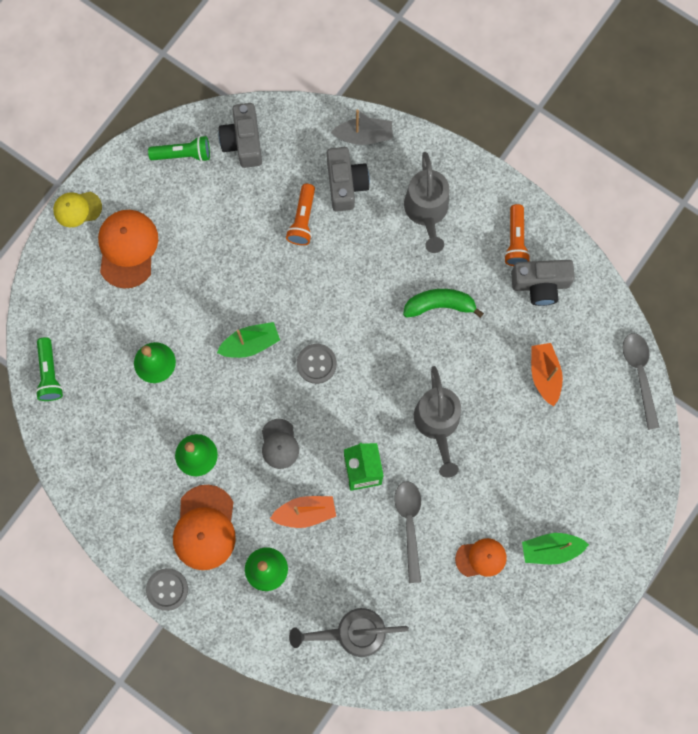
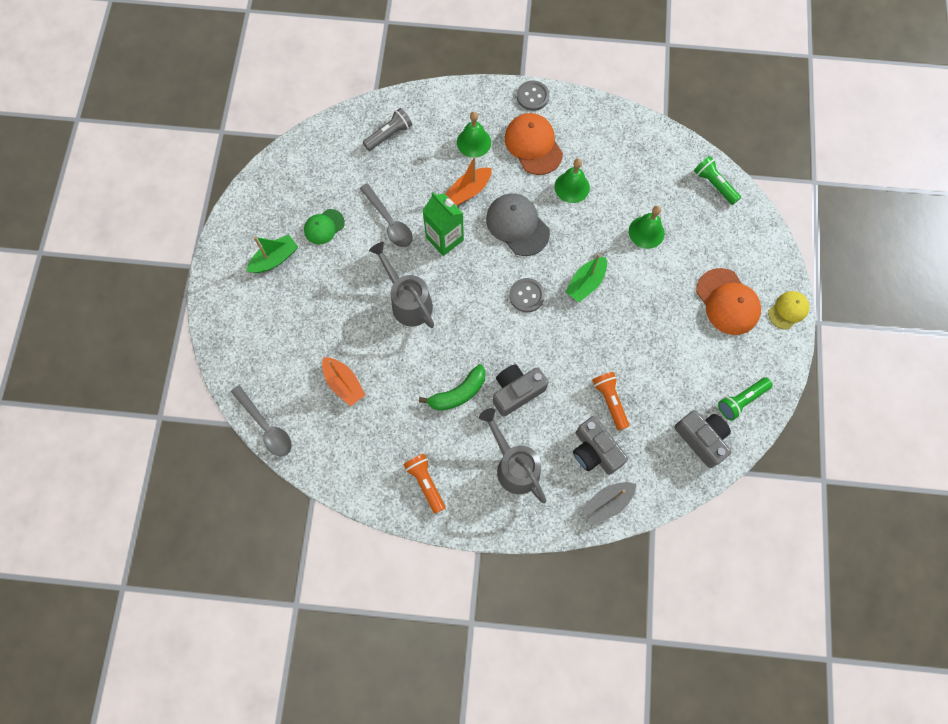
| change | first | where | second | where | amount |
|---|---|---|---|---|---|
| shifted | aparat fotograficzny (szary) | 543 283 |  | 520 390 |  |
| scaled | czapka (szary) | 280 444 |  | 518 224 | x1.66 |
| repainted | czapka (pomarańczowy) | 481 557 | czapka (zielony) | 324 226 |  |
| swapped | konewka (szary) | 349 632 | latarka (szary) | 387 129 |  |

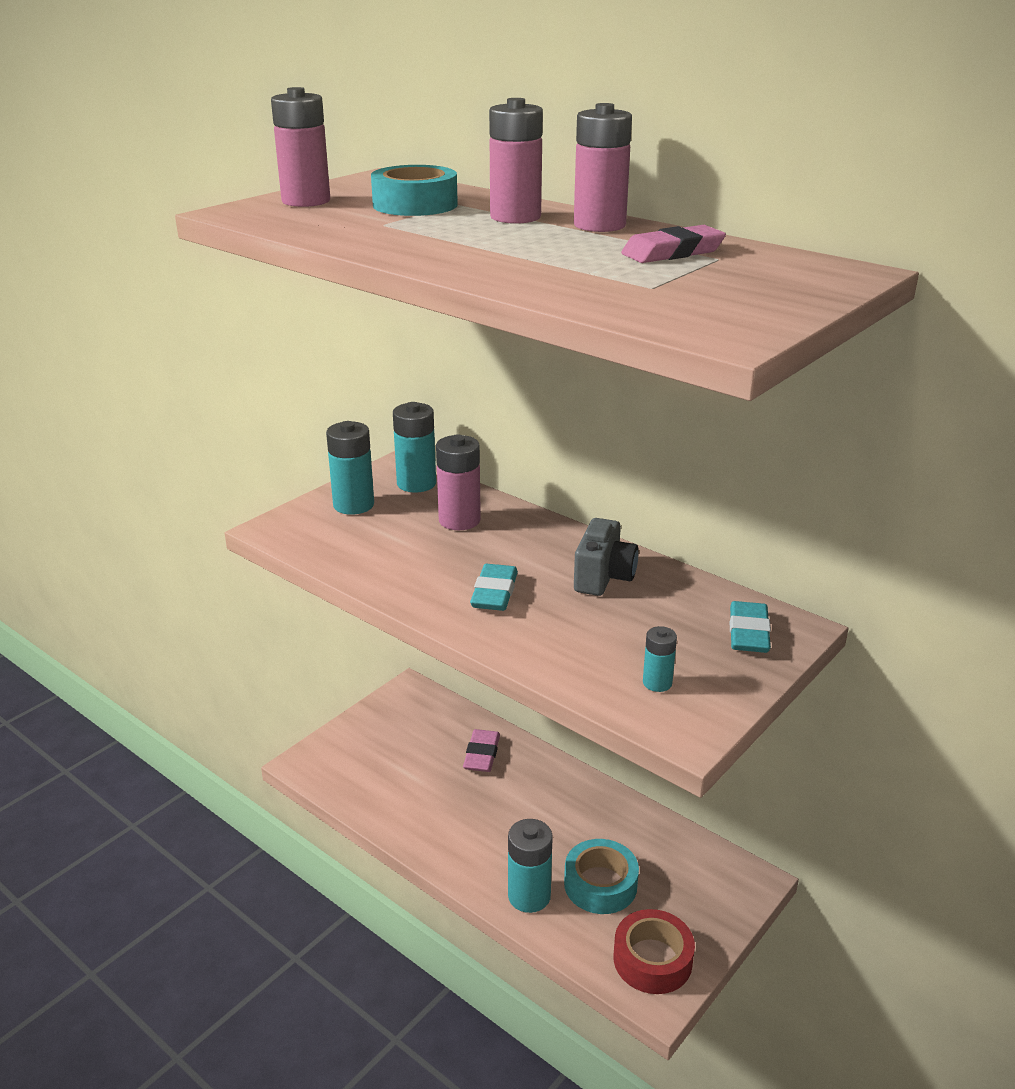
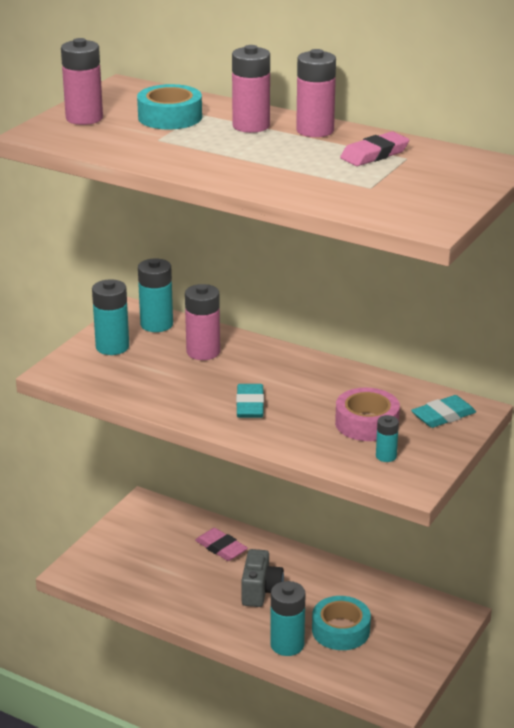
| change | first | where | second | where | amount |
|---|---|---|---|---|---|
| shifted | aparat fotograficzny (szary) | 606 557 |  | 262 578 |  |
| rotated | gumka do mazania (turkusowy) | 750 627 |  | 443 411 | 60 degrees clockwise |
| rotated | gumka do mazania (różowy) | 481 750 |  | 221 544 | 45 degrees counterclockwise |
| gone | taśma klejąca (czerwony) | 654 951 |  |  |  |
| new |  |  | taśma klejąca (różowy) | 367 414 |  |

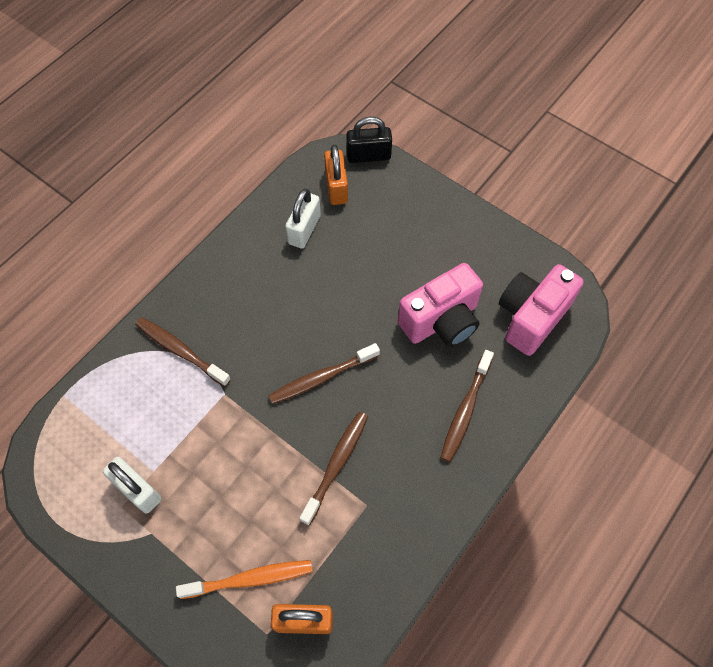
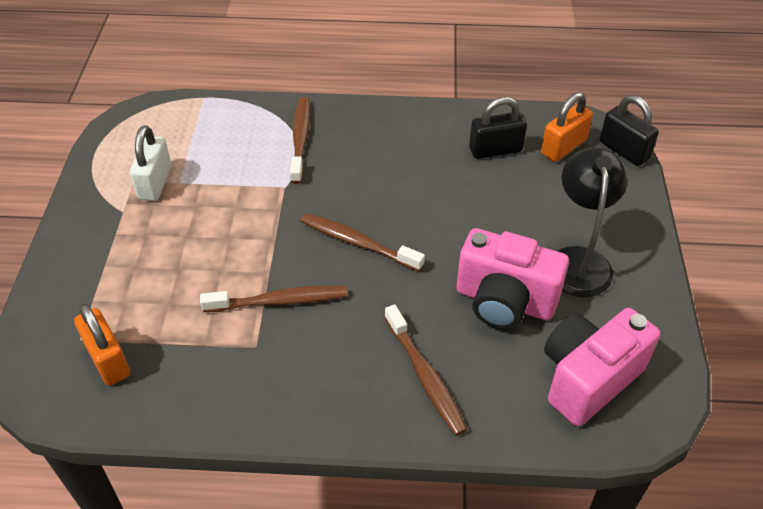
| change | first | where | second | where | amount |
|---|---|---|---|---|---|
| repainted | kłódka (biały) | 303 218 | kłódka (czarny) | 498 128 |  |
| rotated | aparat fotograficzny (różowy) | 541 310 |  | 602 367 | 45 degrees counterclockwise |
| rotated | szczoteczka do zębów (brązowy) | 467 406 |  | 426 370 | 105 degrees counterclockwise |
| gone | szczoteczka do zębów (pomarańczowy) | 244 579 |  |  |  |
| new |  |  | lampka (czarny) | 592 222 |  |

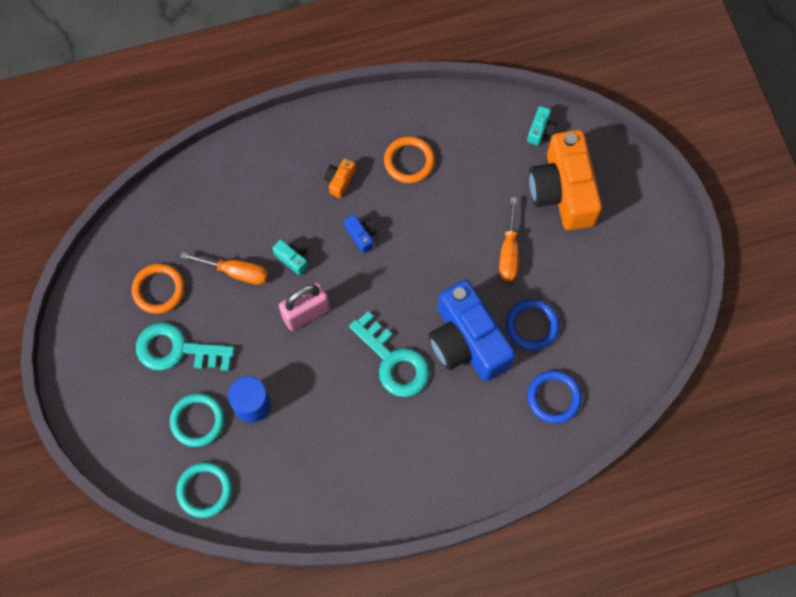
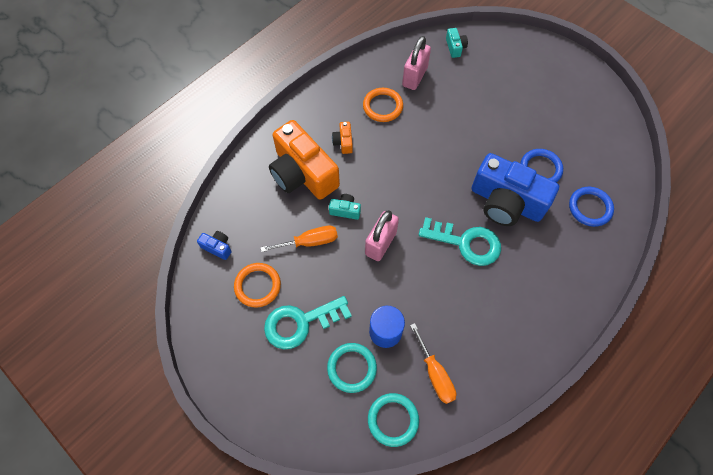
| change | first | where | second | where | amount |
|---|---|---|---|---|---|
| shifted | aparat fotograficzny (pomarańczowy) | 565 180 |  | 304 160 |  |
| shifted | śrubokręt (pomarańczowy) | 509 239 |  | 433 363 |  |
| shifted | aparat fotograficzny (niebieski) | 360 234 |  | 214 245 |  |
| new |  |  | kłódka (różowy) | 416 63 |  |

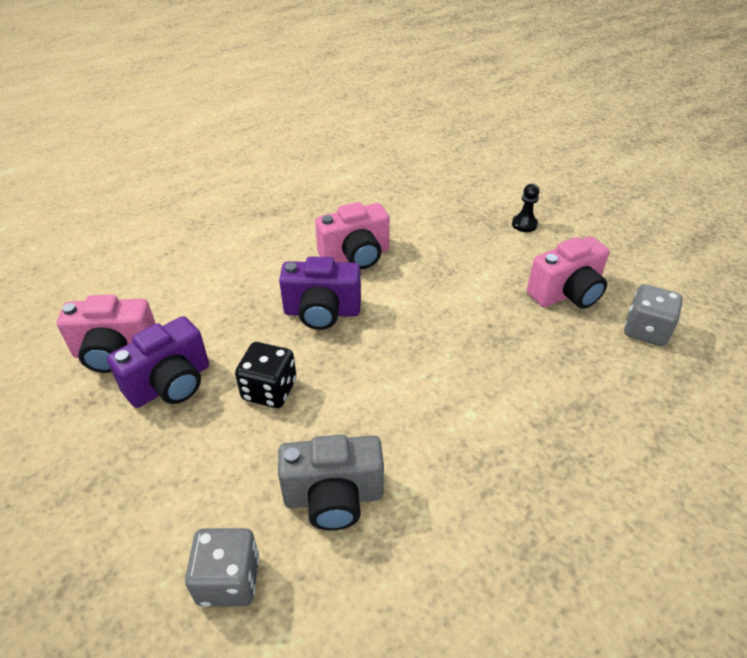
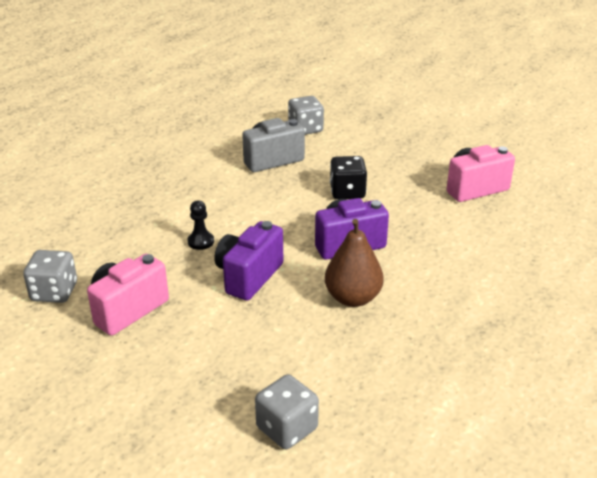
| change | first | where | second | where | amount |
|---|---|---|---|---|---|
| shifted | pionek (czarny) | 525 208 |  | 201 225 |  |
| swapped | aparat fotograficzny (różowy) | 352 235 | gruszka (brązowy) | 354 263 |  |
| shifted | aparat fotograficzny (fioletowy) | 158 362 |  | 248 260 |  |
| new |  |  | kostka do gry (szary) | 287 411 |  |

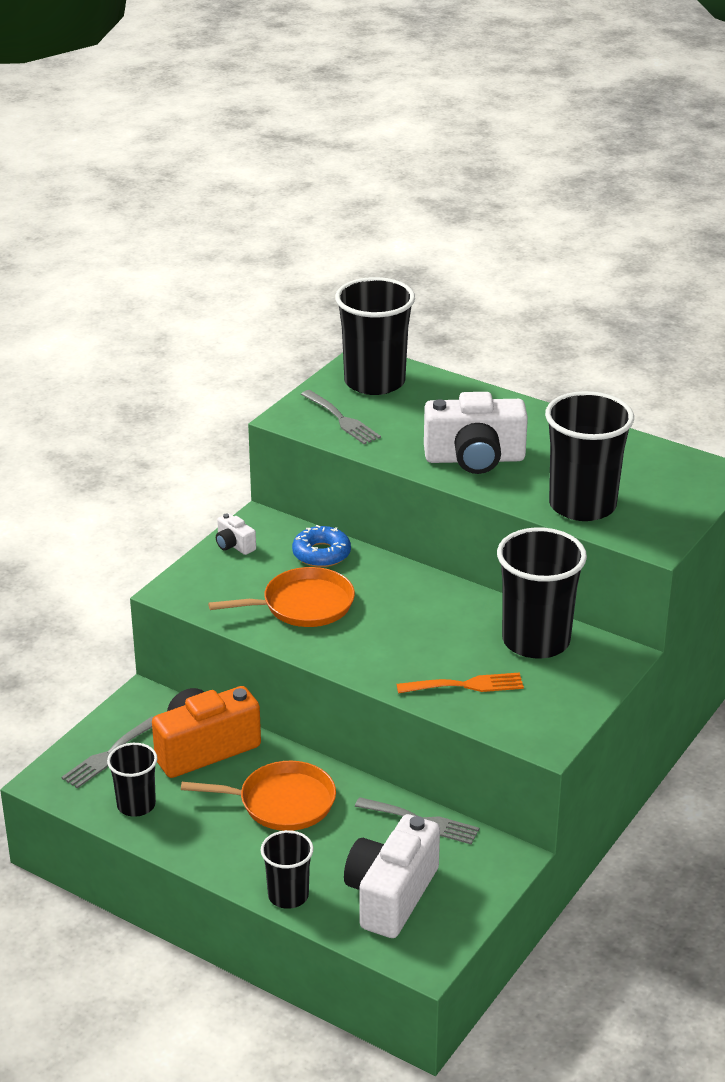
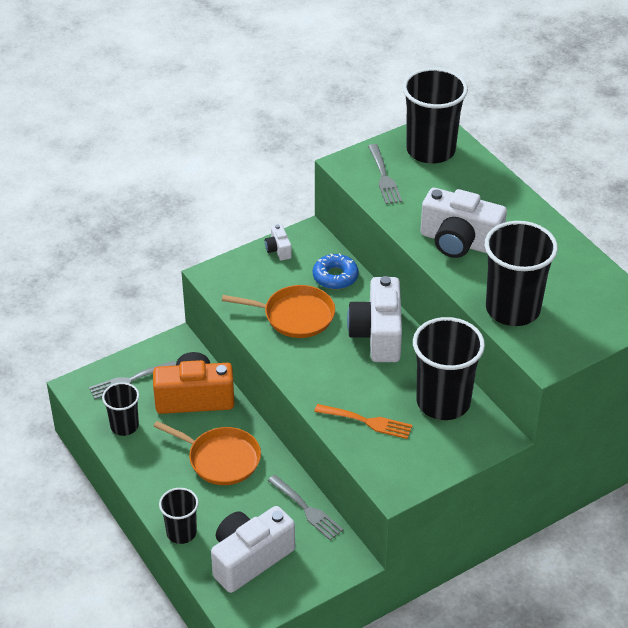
| change | first | where | second | where | amount |
|---|---|---|---|---|---|
| new |  |  | aparat fotograficzny (biały) | 374 319 |  |

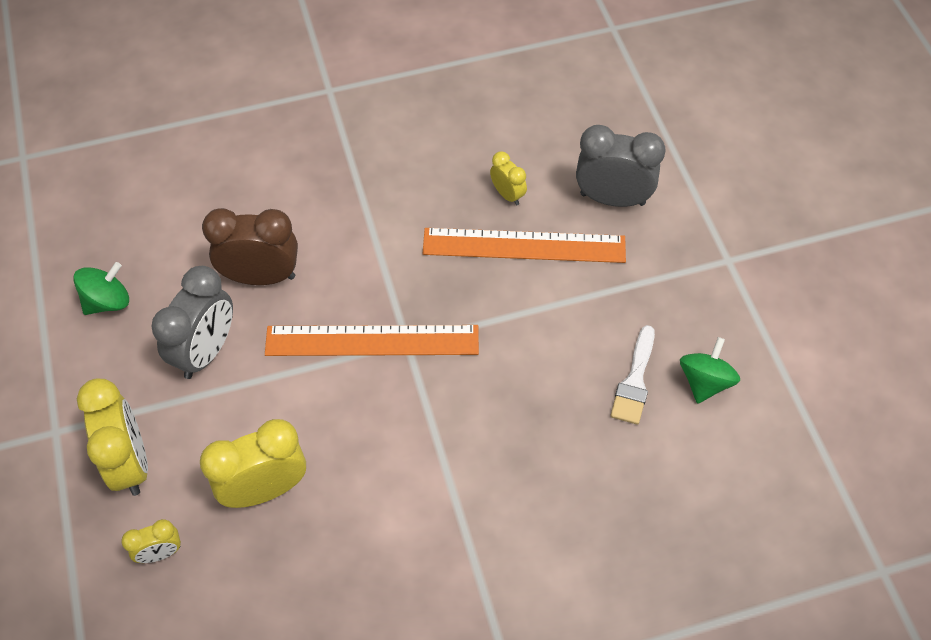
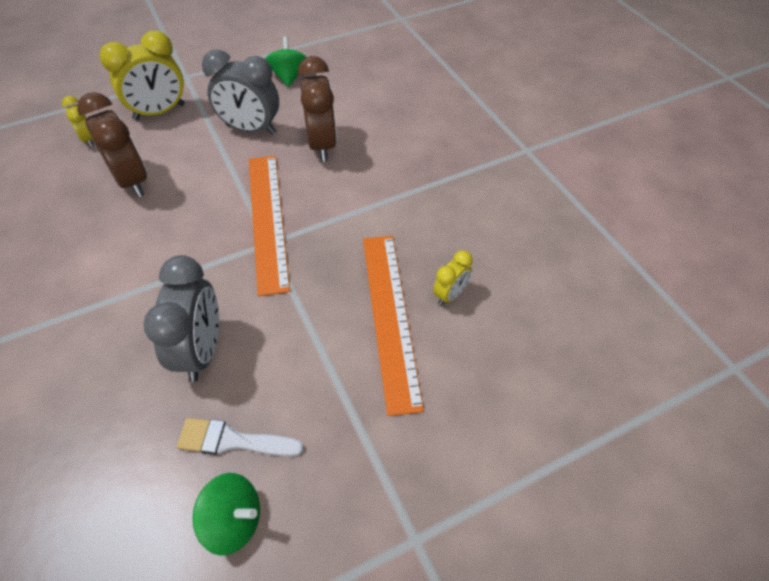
| change | first | where | second | where | amount |
|---|---|---|---|---|---|
| shifted | budzik (szary) | 620 166 |  | 181 318 |  |
| rotated | bączek (zielony) | 101 288 |  | 285 61 | 135 degrees counterclockwise |
| repainted | budzik (żółty) | 253 463 | budzik (brązowy) | 112 144 |  |

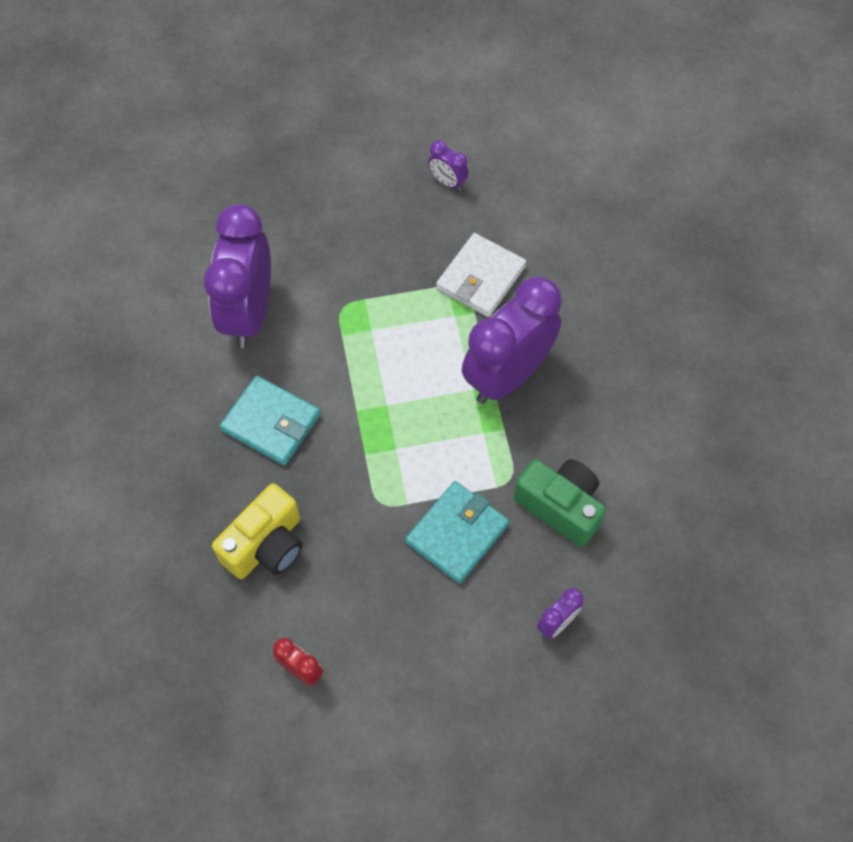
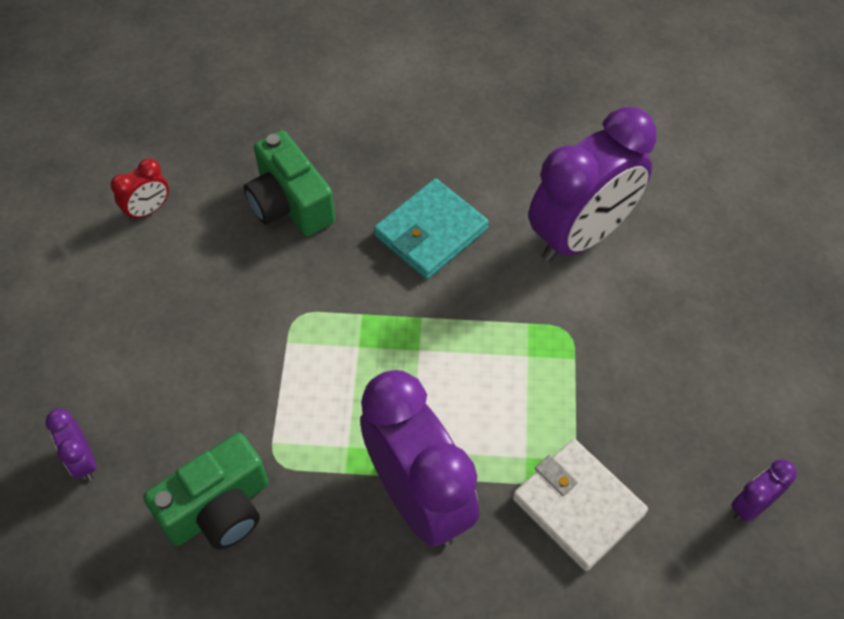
| change | first | where | second | where | amount |
|---|---|---|---|---|---|
| rotated | budzik (fioletowy) | 237 276 |  | 593 184 | 120 degrees clockwise |
| gone | portfel (turkusowy) | 457 532 |  |  |  |
| repainted | aparat fotograficzny (żółty) | 257 531 | aparat fotograficzny (zielony) | 289 183 |  |

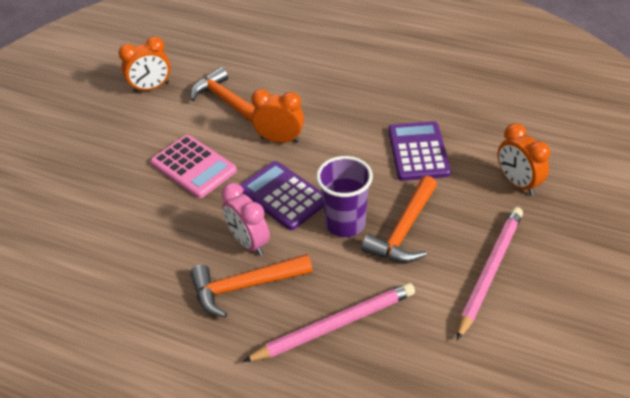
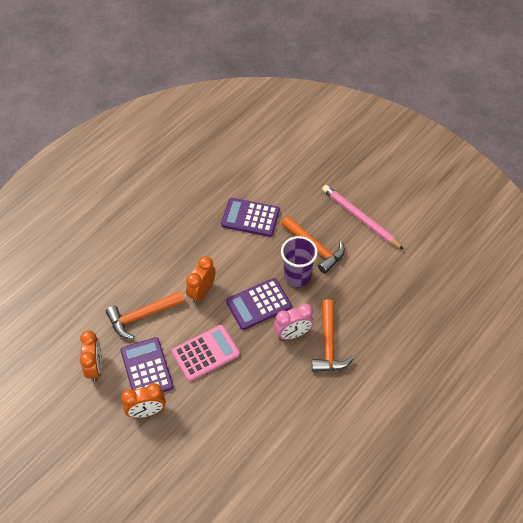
| change | first | where | second | where | amount |
|---|---|---|---|---|---|
| shifted | budzik (pomarańczowy) | 524 159 |  | 143 400 |  |
| gone | ołówek (różowy) | 329 322 |  |  |  |
| new |  |  | kalkulator (fioletowy) | 147 364 |  |

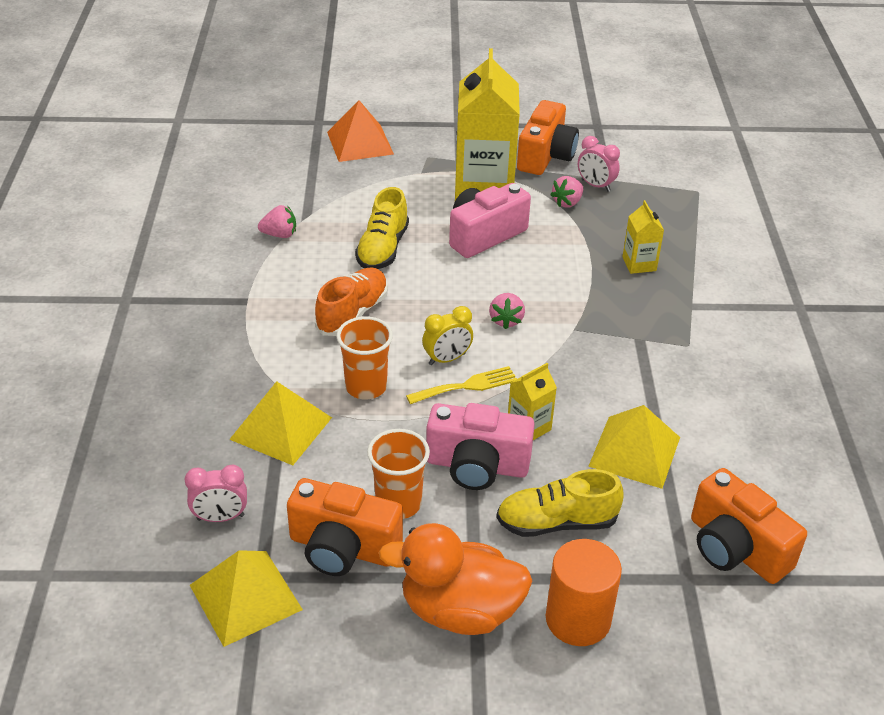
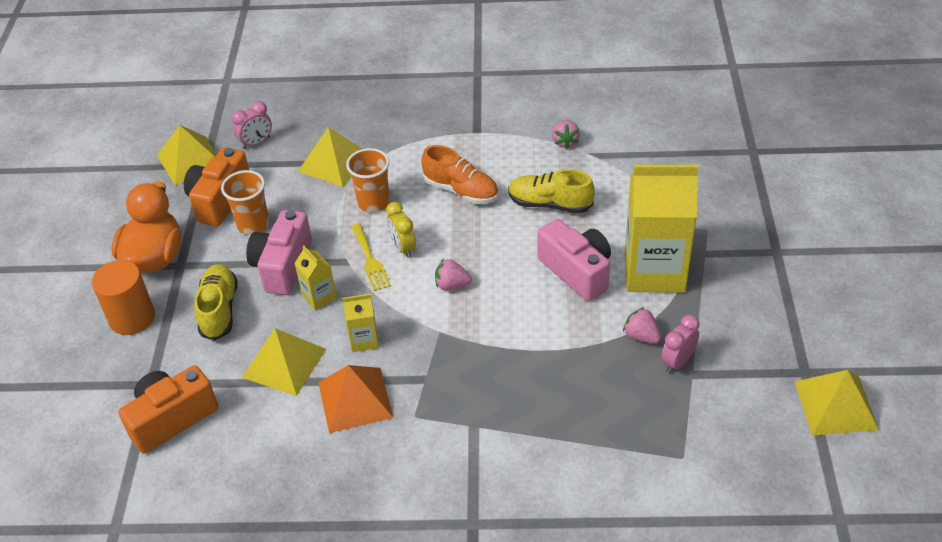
| change | first | where | second | where | amount |
|---|---|---|---|---|---|
| shifted | piramida (pomarańczowy) | 360 131 |  | 355 399 |  |
| gone | aparat fotograficzny (pomarańczowy) | 548 137 |  |  |  |
| shifted | karton mleka (żółty) | 643 237 |  | 360 323 |  |
| rotated | budzik (różowy) | 216 493 |  | 252 125 | 120 degrees counterclockwise |
| new |  |  | piramida (żółty) | 837 403 |  |

